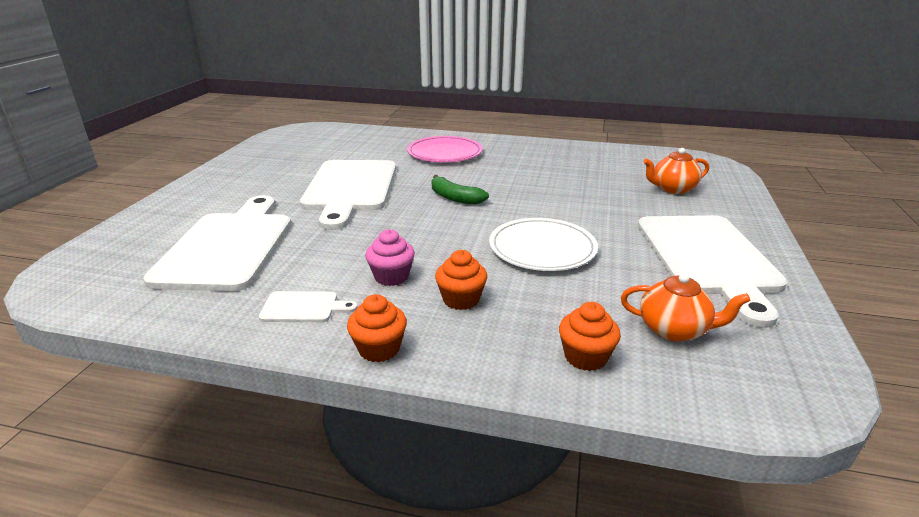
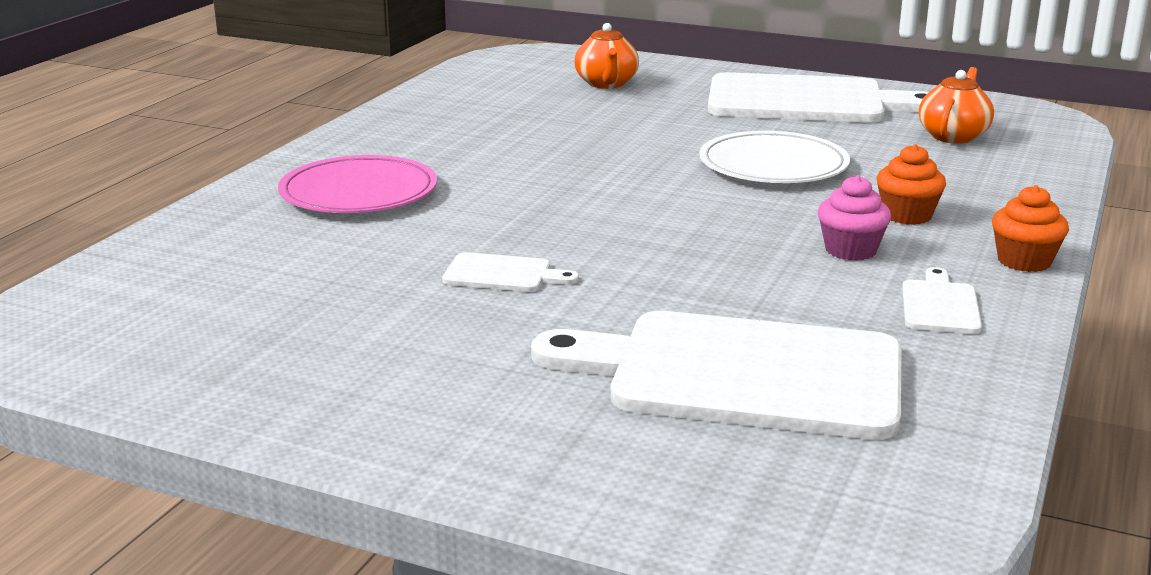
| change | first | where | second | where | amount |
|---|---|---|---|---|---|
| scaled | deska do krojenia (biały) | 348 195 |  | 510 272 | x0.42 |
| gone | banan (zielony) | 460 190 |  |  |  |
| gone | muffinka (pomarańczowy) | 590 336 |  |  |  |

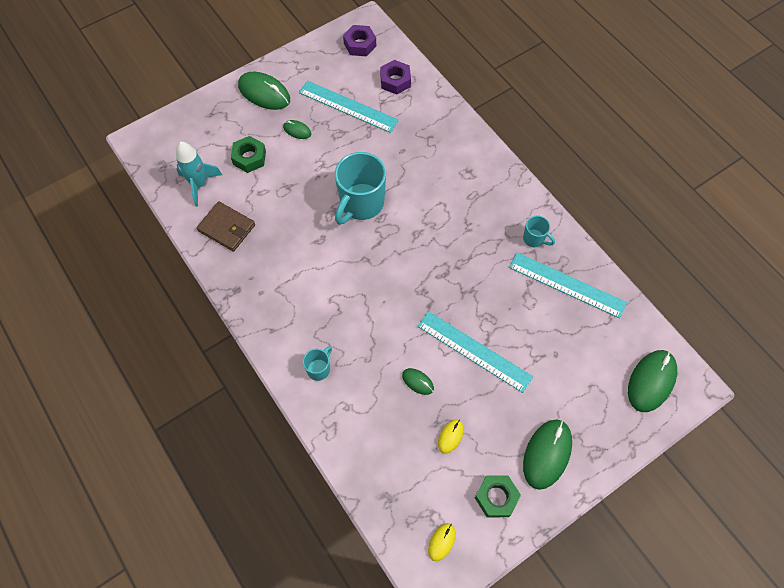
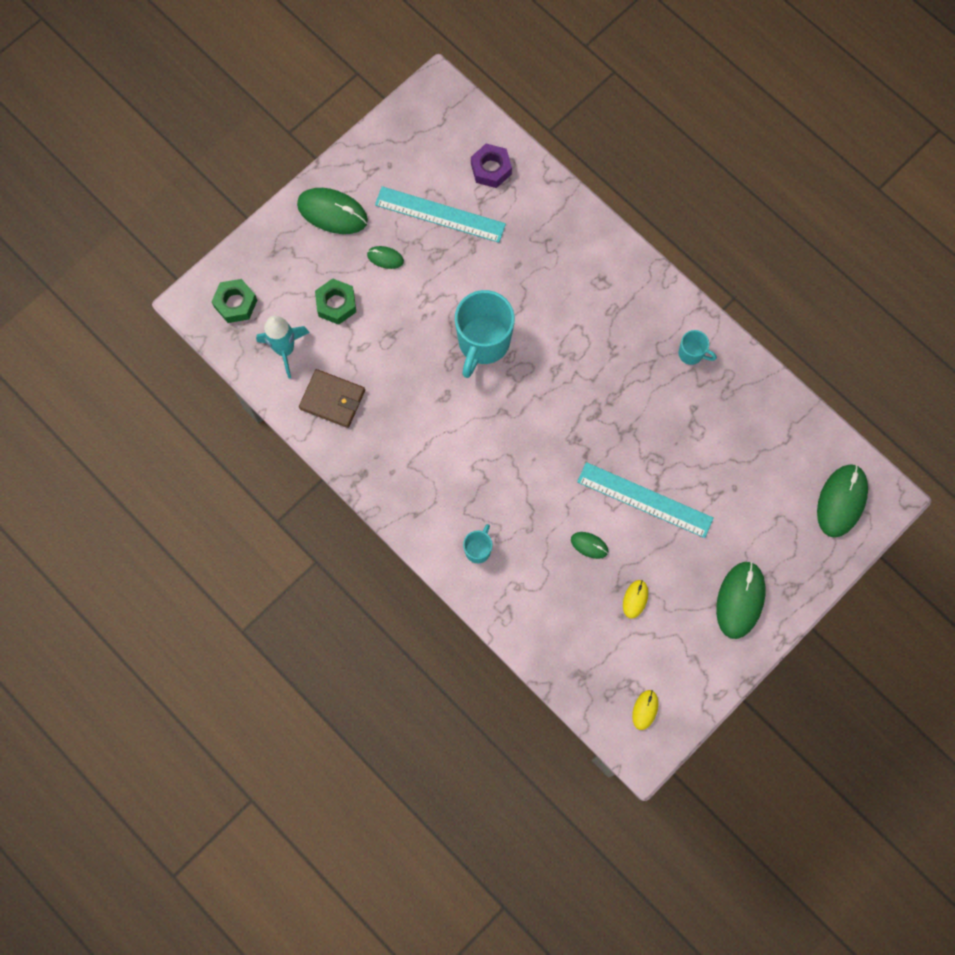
| change | first | where | second | where | amount |
|---|---|---|---|---|---|
| gone | nakrętka (fioletowy) | 359 40 |  |  |  |
| gone | linijka (turkusowy) | 568 285 |  |  |  |
| shifted | nakrętka (zielony) | 498 496 |  | 234 301 |  |

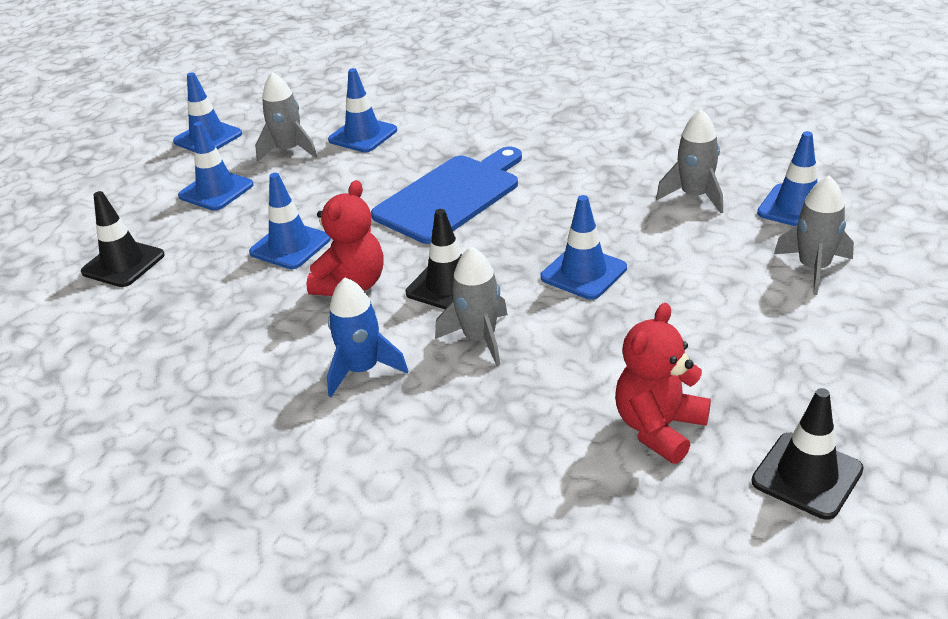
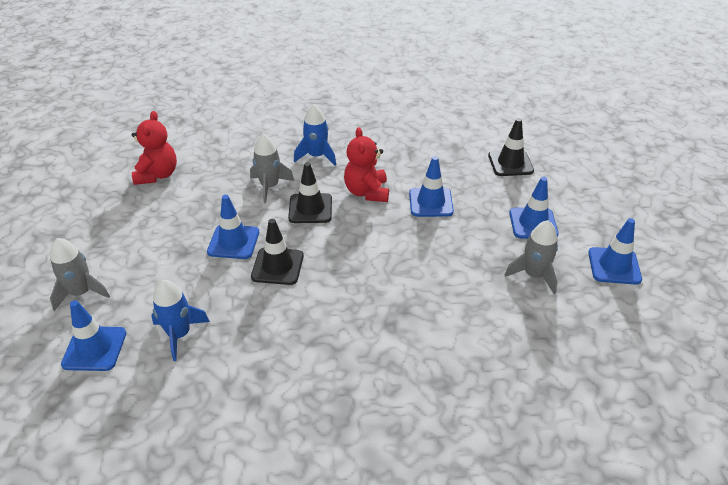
| change | first | where | second | where | amount |
|---|---|---|---|---|---|
| gone | pachołek (niebieski) | 362 110 |  |  |  |
| repainted | rakieta (szary) | 689 161 | rakieta (niebieski) | 180 320 |  |
| gone | deska do krojenia (niebieski) | 446 195 |  |  |  |
| shifted | pachołek (czarny) | 807 454 |  | 277 252 |  |

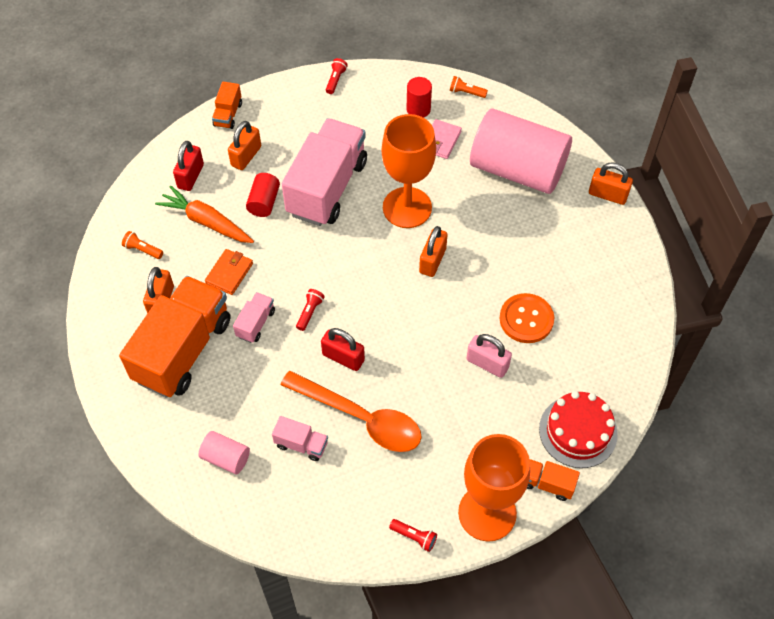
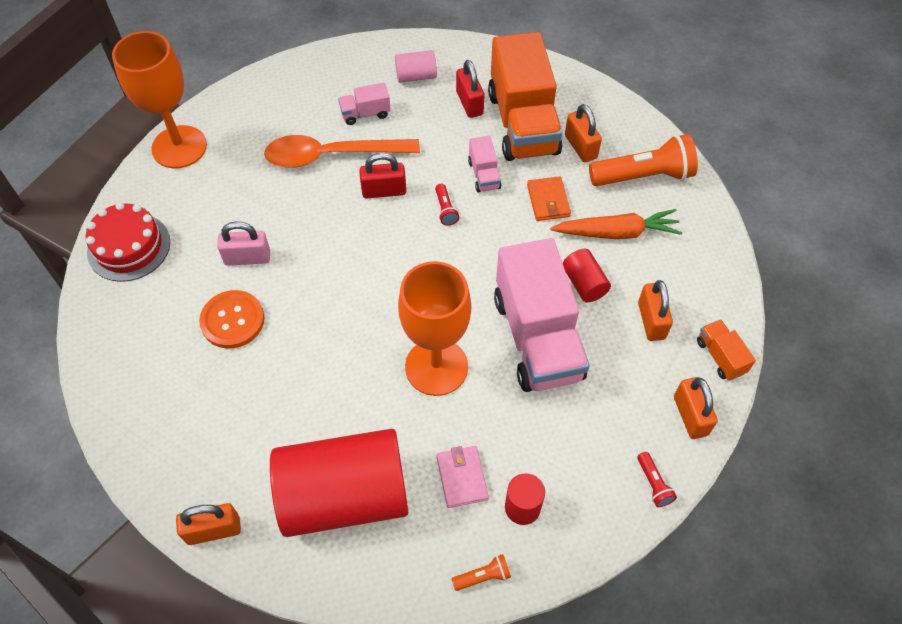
| change | first | where | second | where | amount |
|---|---|---|---|---|---|
| repainted | walec (różowy) | 521 151 | walec (czerwony) | 339 483 |  |
| shifted | kłódka (czerwony) | 188 166 |  | 470 89 |  |
| shifted | kłódka (pomarańczowy) | 433 251 |  | 696 408 |  |
| scaled | latarka (pomarańczowy) | 142 245 |  | 643 160 | x2.27 |
| gone | ciężarówka (pomarańczowy) | 553 480 |  |  |  |
| gone | latarka (czerwony) | 413 535 |  |  |  |

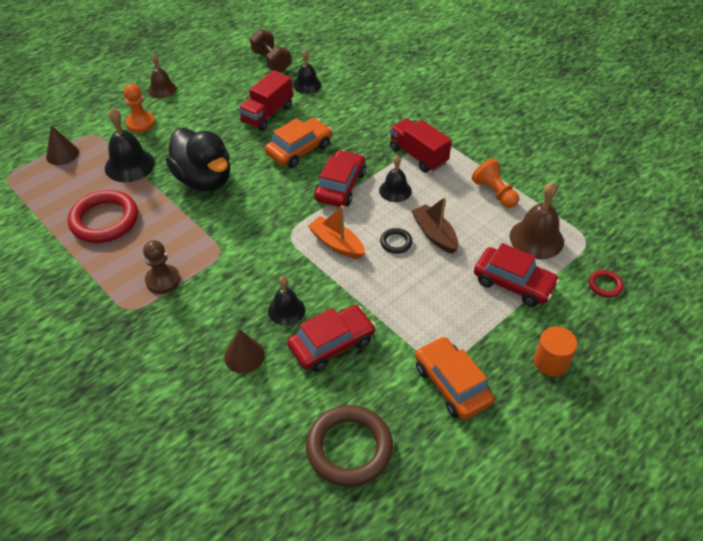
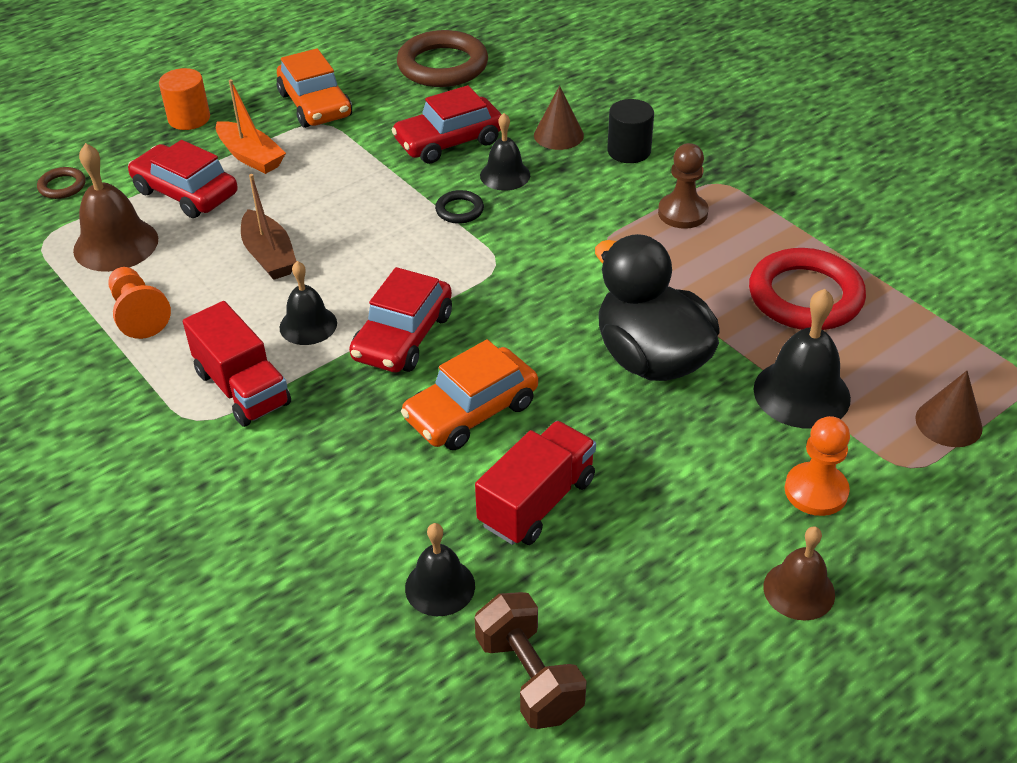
| change | first | where | second | where | amount |
|---|---|---|---|---|---|
| shifted | łódka (pomarańczowy) | 336 232 |  | 251 126 |  |
| shifted | pierścień (czarny) | 396 241 |  | 459 207 |  |
| repainted | pierścień (czerwony) | 606 284 | pierścień (brązowy) | 61 183 |  |
| new |  |  | walec (czarny) | 630 131 |  |

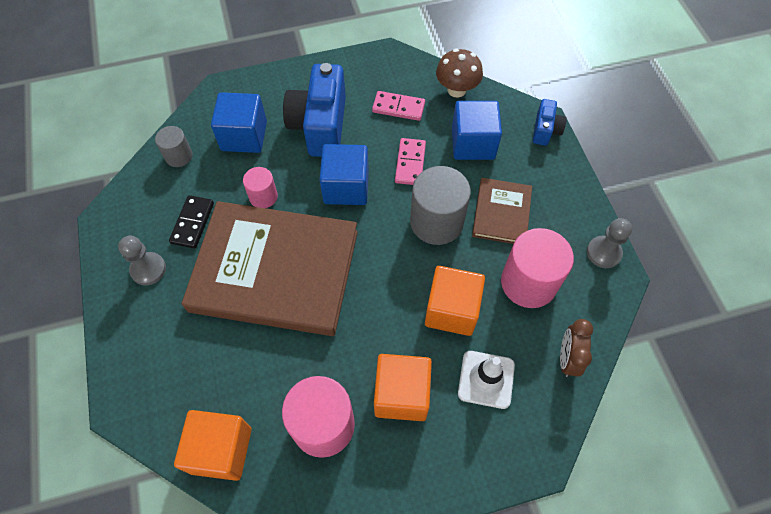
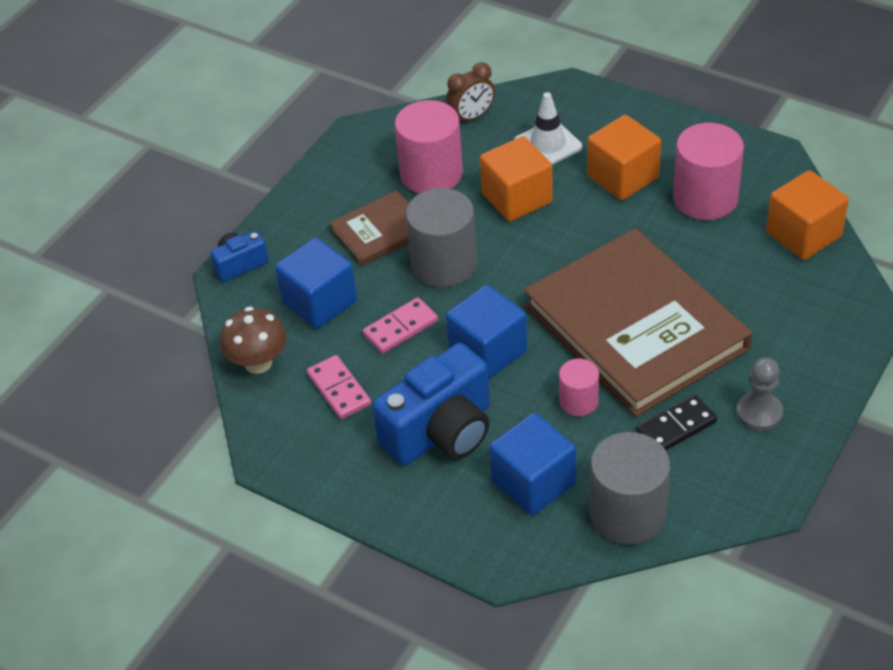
| change | first | where | second | where | amount |
|---|---|---|---|---|---|
| scaled | walec (szary) | 174 146 |  | 630 488 | x1.83 |
| gone | pionek (szary) | 609 243 |  |  |  |

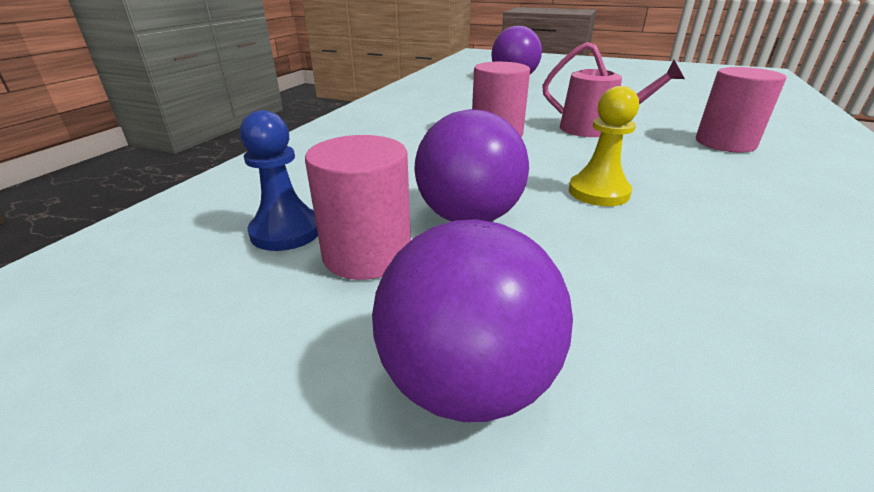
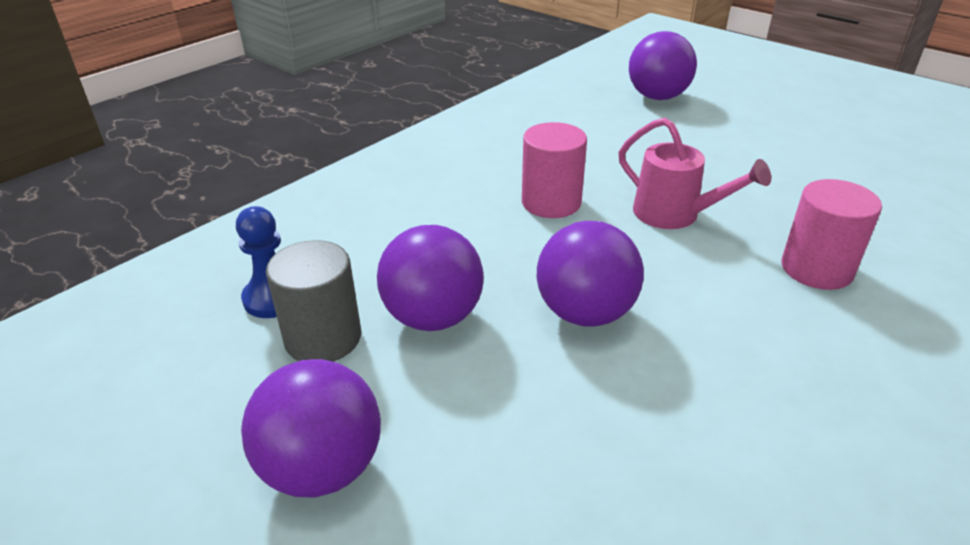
| change | first | where | second | where | amount |
|---|---|---|---|---|---|
| swapped | pionek (żółty) | 604 146 | piłka (fioletowy) | 590 274 |  |
| repainted | walec (różowy) | 358 207 | walec (szary) | 313 301 |  |

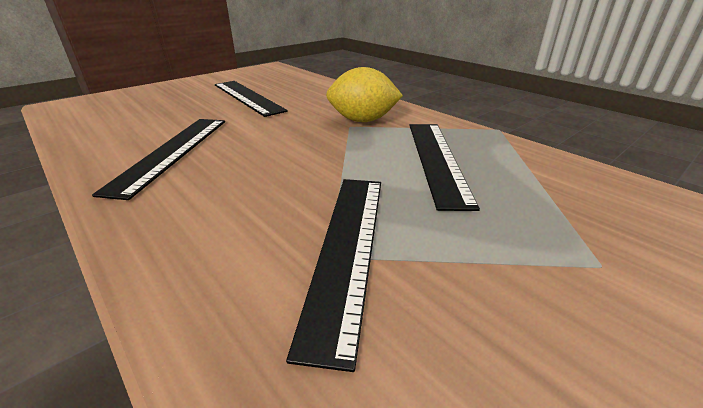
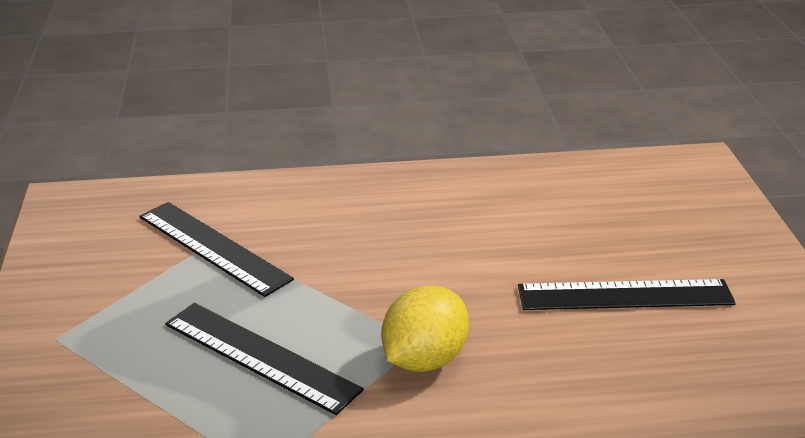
| change | first | where | second | where | amount |
|---|---|---|---|---|---|
| gone | linijka (czarny) | 158 159 |  |  |  |

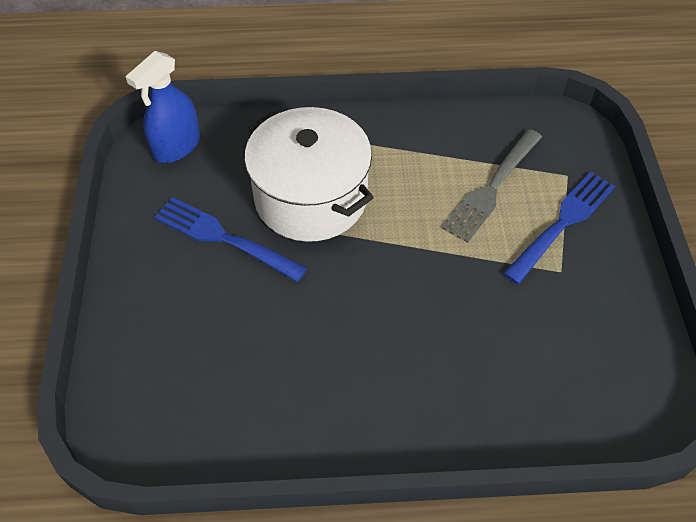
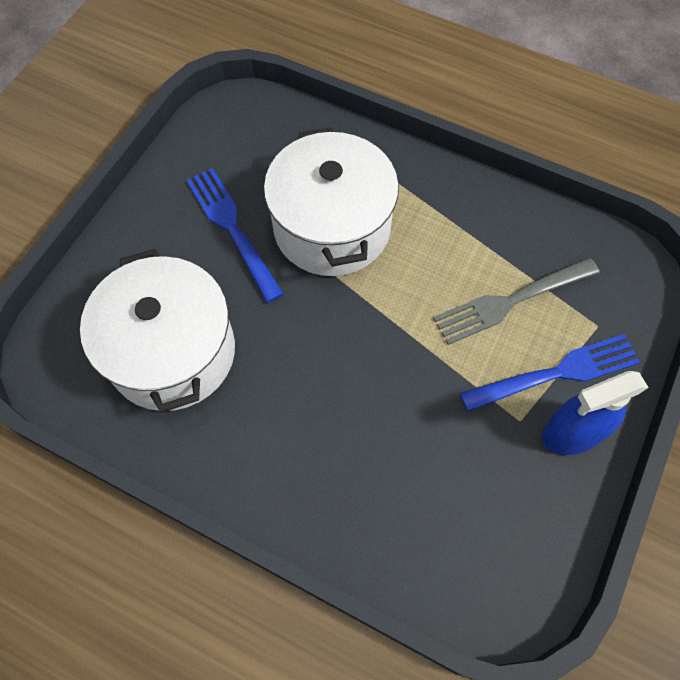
| change | first | where | second | where | amount |
|---|---|---|---|---|---|
| shifted | spryskiwacz (niebieski) | 162 107 |  | 595 413 |  |
| new |  |  | garnek (biały) | 157 331 |  |

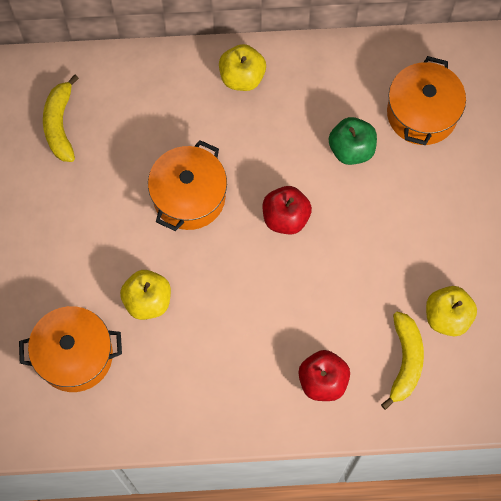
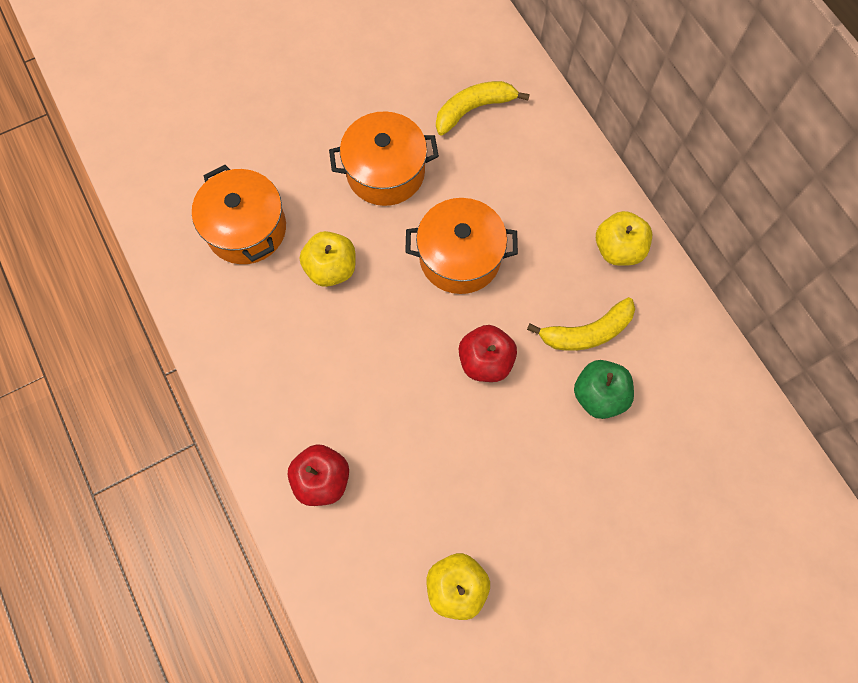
| change | first | where | second | where | amount |
|---|---|---|---|---|---|
| shifted | garnek (pomarańczowy) | 426 100 |  | 384 158 |  |
| shifted | banan (żółty) | 402 361 |  | 581 324 |  |

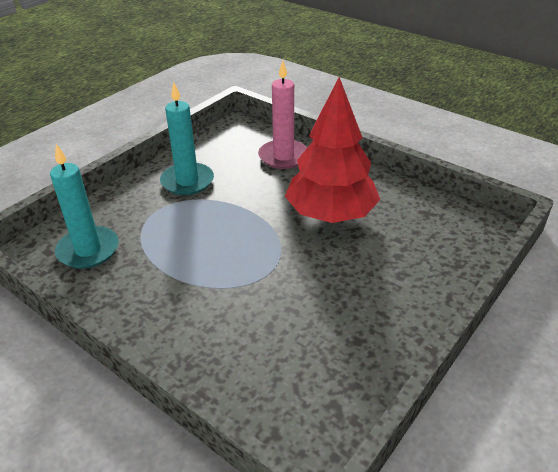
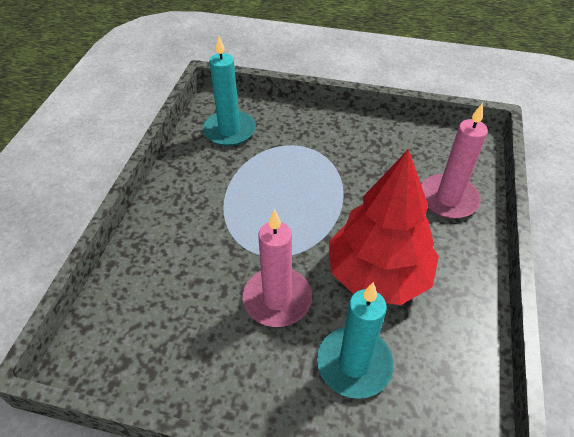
| change | first | where | second | where | amount |
|---|---|---|---|---|---|
| shifted | świeca (turkusowy) | 187 139 |  | 355 340 |  |
| new |  |  | świeca (różowy) | 277 268 |  |

